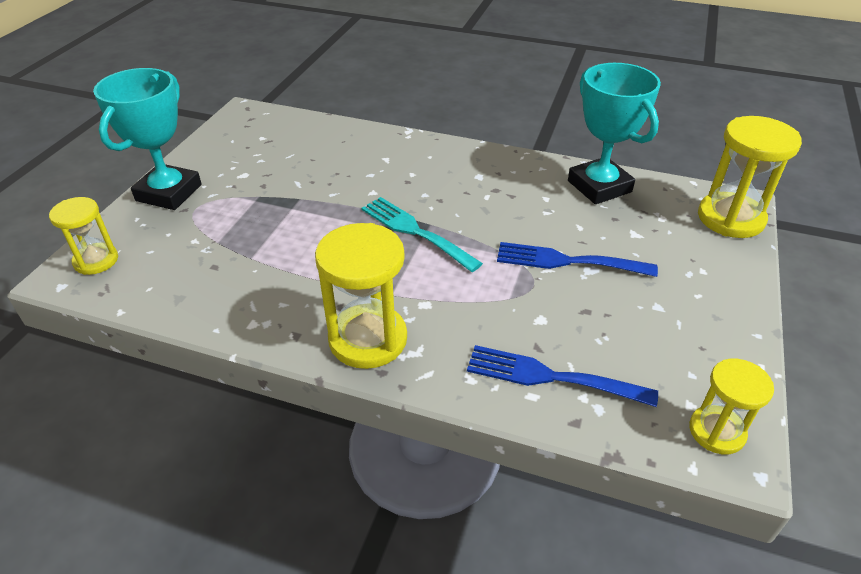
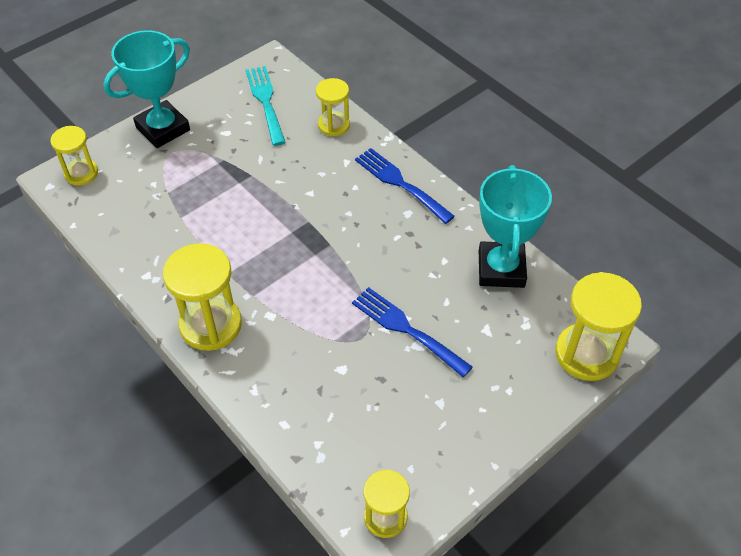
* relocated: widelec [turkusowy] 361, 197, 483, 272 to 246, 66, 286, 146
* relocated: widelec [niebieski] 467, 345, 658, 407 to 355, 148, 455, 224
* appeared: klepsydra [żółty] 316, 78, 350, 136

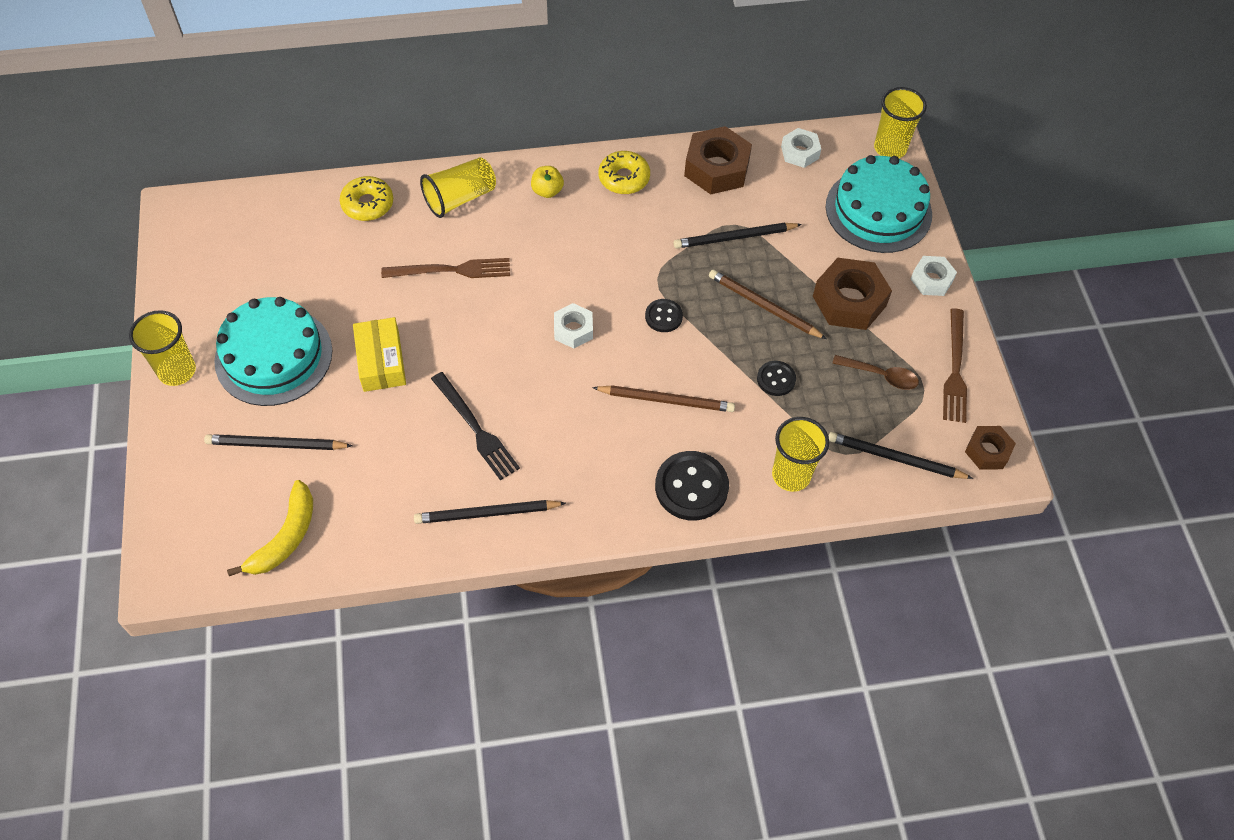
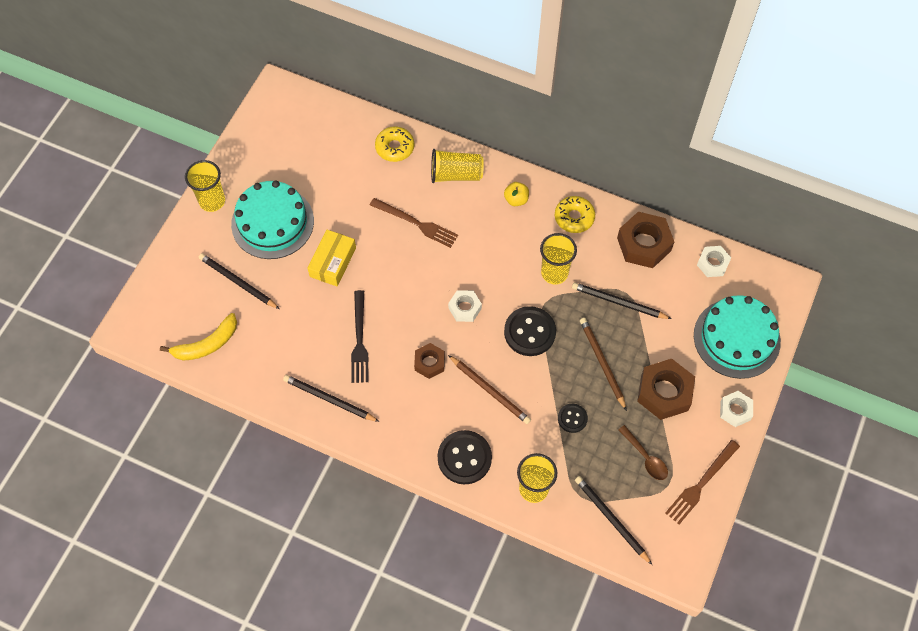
* size: guzik [czarny] 645, 299, 683, 332 = 504, 306, 556, 356 x1.80
* relocated: szklanka [żółty] 874, 87, 927, 158 to 540, 233, 577, 284
* relocated: nakrętka [brązowy] 965, 426, 1016, 470 to 414, 343, 445, 379

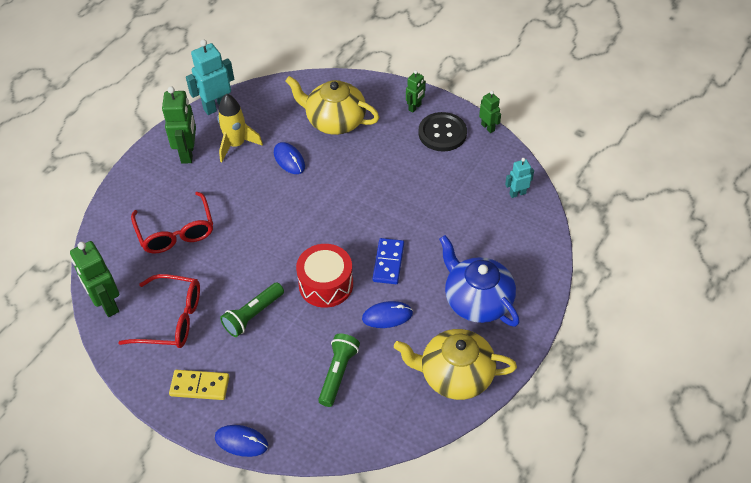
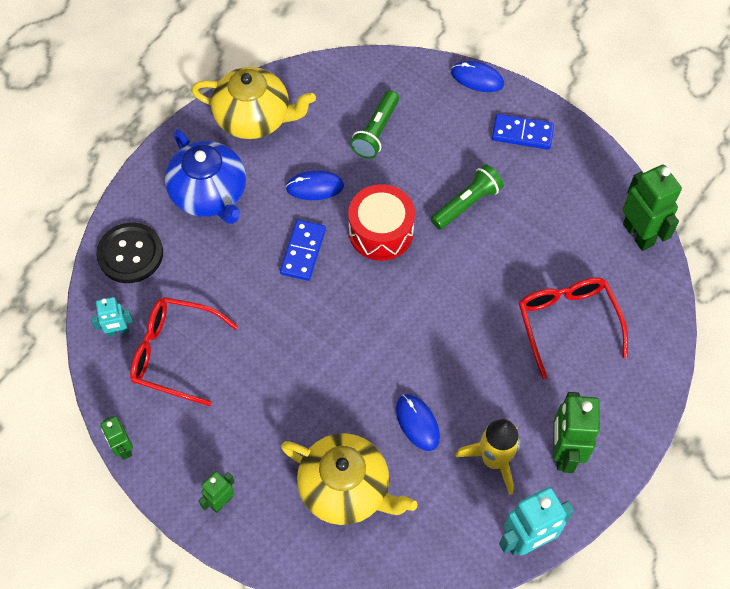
* relocated: okulary [czerwony] 118, 274, 200, 348 to 130, 297, 238, 406
* colour: kostka domina [żółty] 169, 370, 229, 400 to kostka domina [niebieski] 492, 114, 554, 150
* relocated: guzik [czarny] 418, 112, 467, 152 to 96, 222, 163, 283

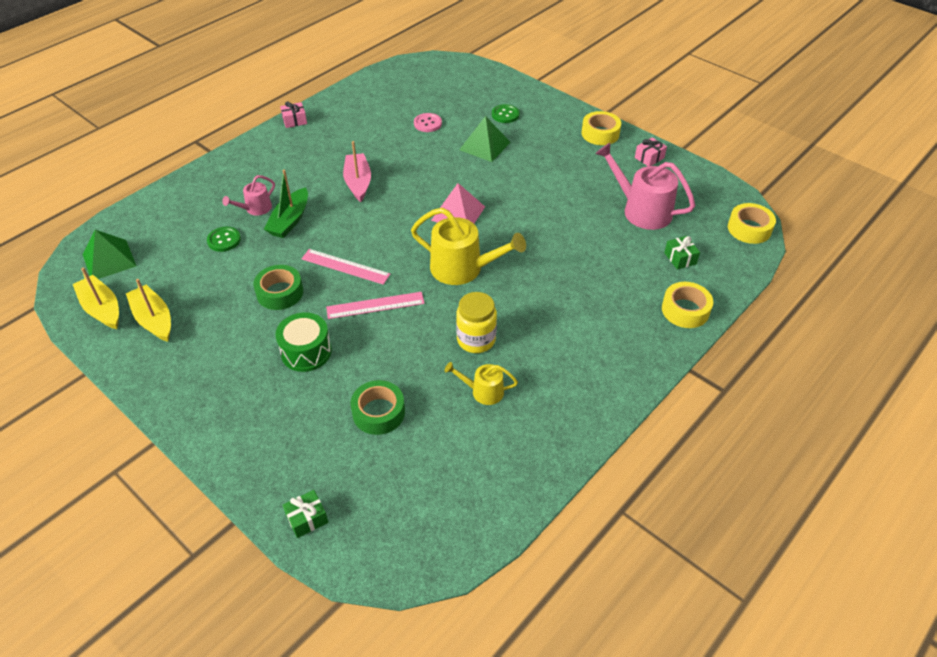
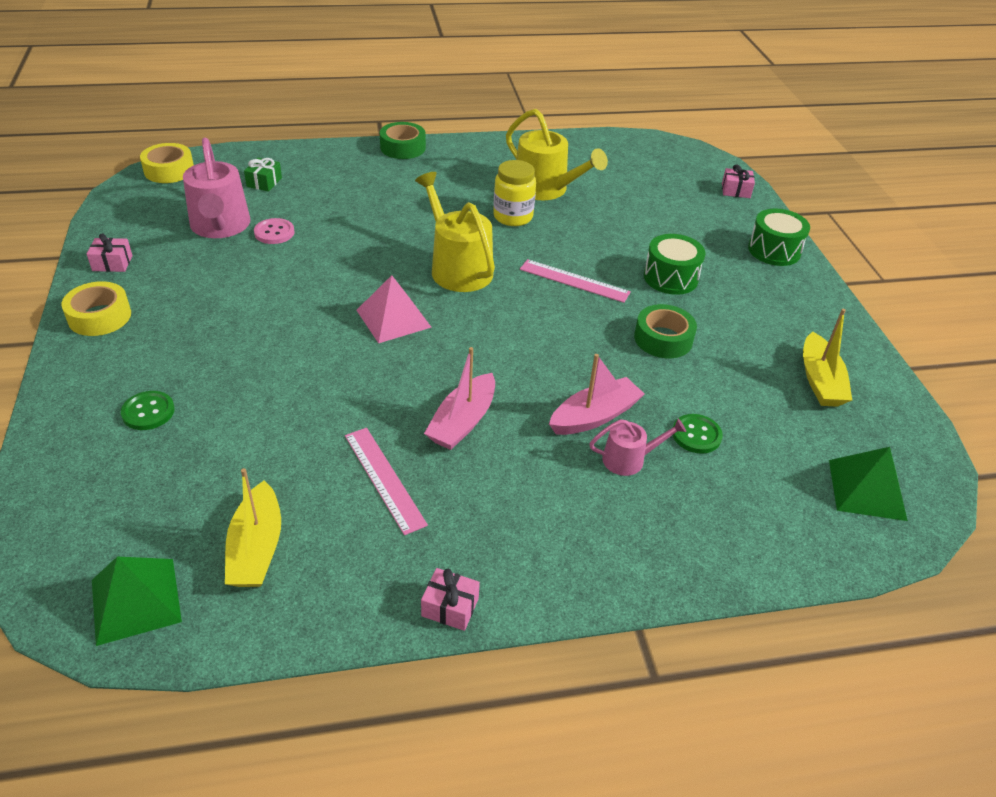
* relocated: łódka [żółty] 73, 267, 119, 329 to 225, 468, 281, 587
* colour: łódka [zielony] 264, 170, 308, 238 to łódka [różowy] 549, 354, 645, 435
* colour: prezent [zielony] 283, 490, 328, 538 to prezent [różowy] 722, 164, 755, 198
* relocated: linijka [różowy] 301, 249, 390, 285 to 345, 428, 428, 535
* relocated: taśma klejąca [zielony] 350, 380, 405, 435 to 380, 122, 426, 159
* relocated: guzik [różowy] 414, 113, 442, 132 to 254, 218, 295, 244
* size: konewka [żółty] 444, 362, 518, 405 = 506, 109, 608, 200 x1.87
* relocated: piramida [zielony] 459, 116, 511, 162 to 92, 557, 182, 646
* missing: taśma klejąca [żółty] 662, 282, 713, 328
* appeared: bęben [zielony] 748, 209, 810, 266

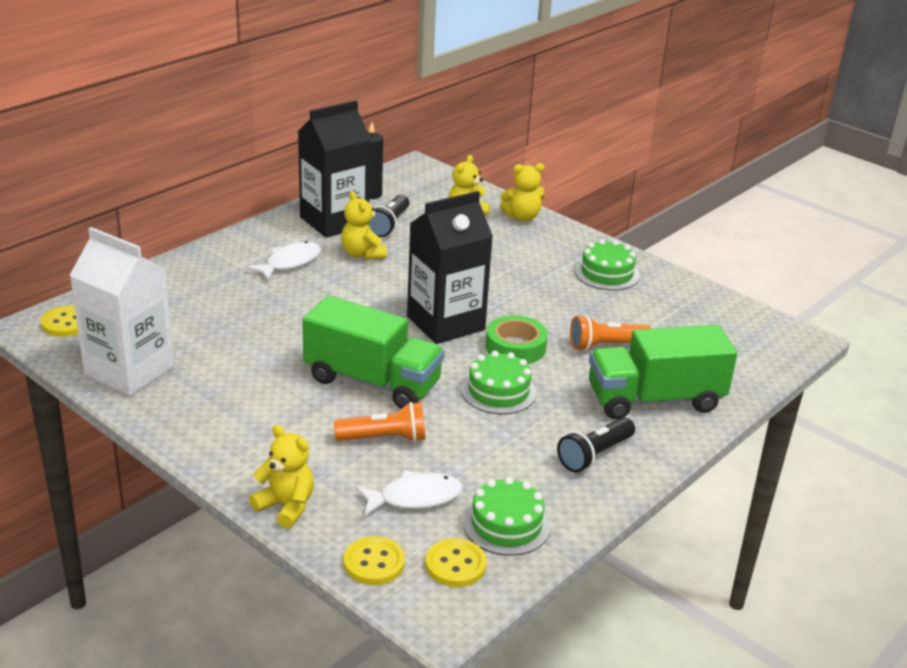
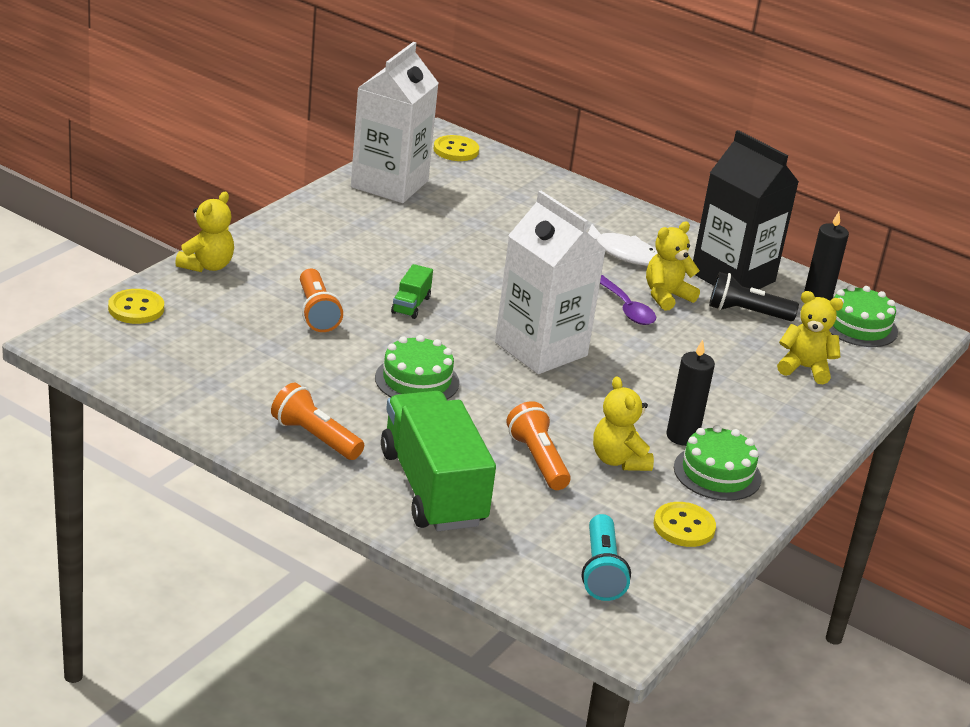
* size: ciężarówka [zielony] 302, 296, 445, 409 = 391, 264, 433, 319 x0.42
* missing: ryba [biały] 356, 471, 463, 516
* colour: karton mleka [czarny] 407, 191, 493, 344 to karton mleka [biały] 495, 191, 606, 374
* relocated: guzik [żółty] 425, 538, 487, 587 to 654, 502, 716, 547
* relocated: tort [zielony] 463, 477, 550, 556 to 829, 285, 898, 347
* missing: taśma klejąca [zielony] 486, 315, 548, 364
* relocated: miś [żółty] 500, 163, 545, 221 to 593, 377, 654, 471
* colour: latarka [czarny] 557, 417, 635, 472 to latarka [pomarańczowy] 271, 383, 364, 460
* appeared: latarka [turkusowy] 582, 514, 631, 601
* appeared: łyżka [fioletowy] 600, 275, 656, 325
* appeared: świeca [czarny] 666, 339, 715, 446

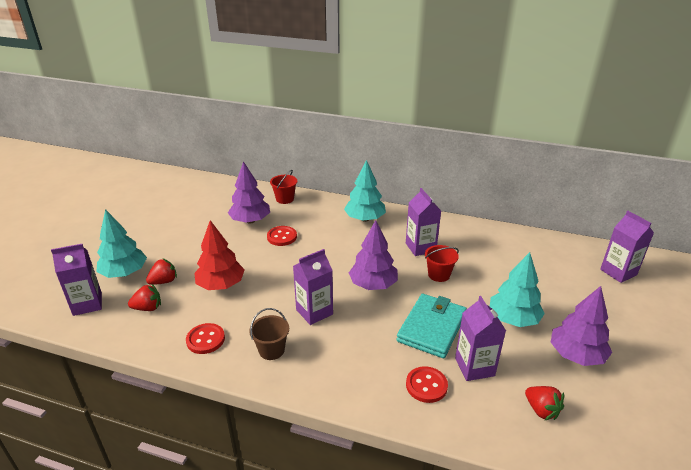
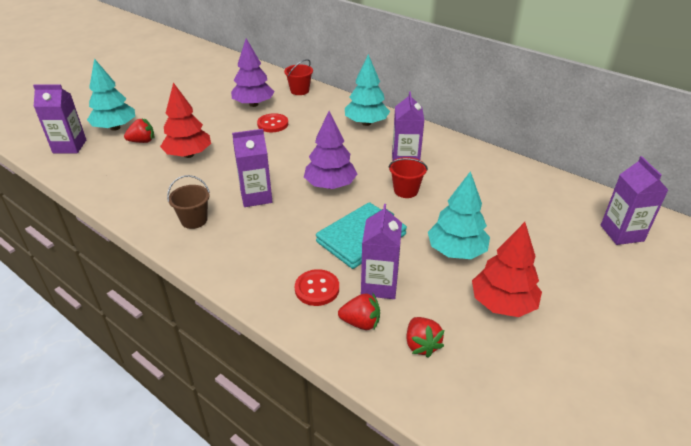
* relocated: truskawka [czerwony] 128, 284, 161, 311 to 338, 293, 380, 330
* missing: guzik [czerwony] 186, 323, 225, 354
* colour: drzewko [fioletowy] 551, 286, 612, 366 to drzewko [czerwony] 472, 222, 542, 317

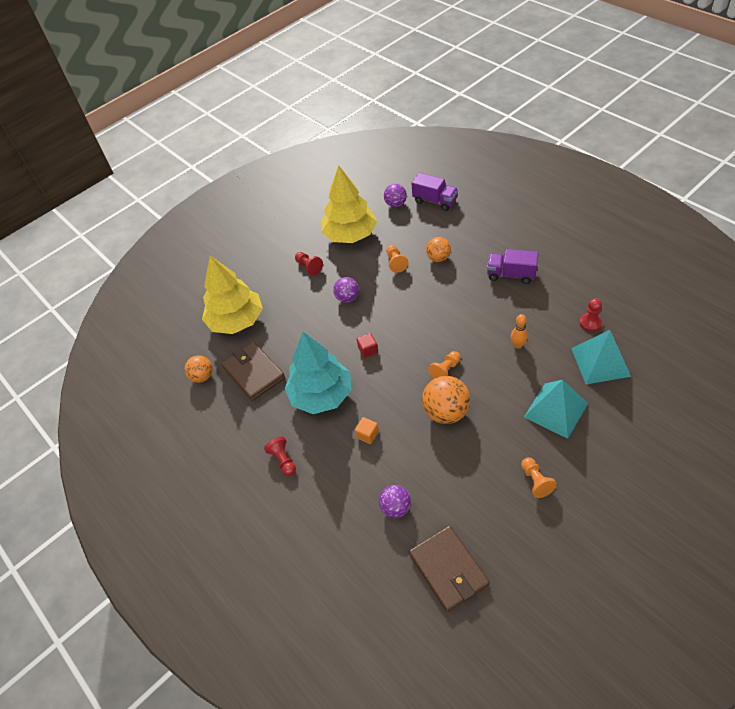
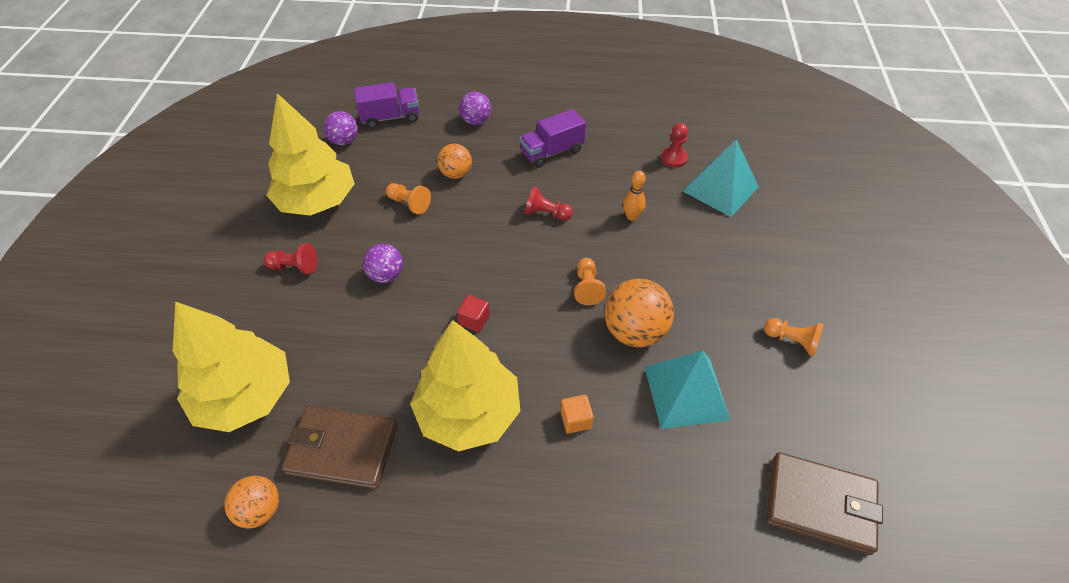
* relocated: pionek [czerwony] 264, 437, 296, 476 to 525, 186, 573, 221
* colour: drzewko [turkusowy] 284, 332, 351, 414 to drzewko [żółty] 410, 320, 520, 452
* relocated: piłka [fioletowy] 379, 485, 411, 518 to 459, 92, 491, 125
* relocated: piramida [turkusowy] 524, 380, 588, 439 to 645, 350, 730, 429

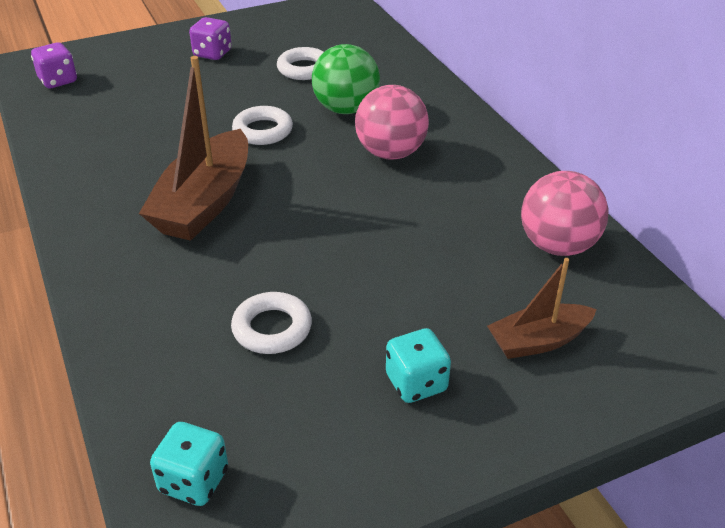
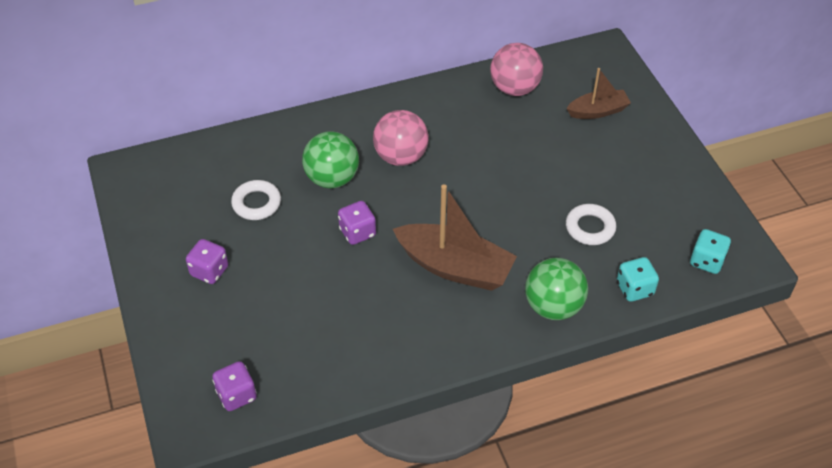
* exchanged: pierścień [biały] 232, 106, 293, 145 to kostka do gry [fioletowy] 338, 201, 376, 245
* relocated: kostka do gry [turkusowy] 386, 328, 451, 403 to 617, 257, 659, 302
* spun: łódka [brązowy] 487, 258, 597, 359 = 566, 68, 631, 119 90 degrees counterclockwise
* appeared: piłka [zielony] 525, 258, 588, 320

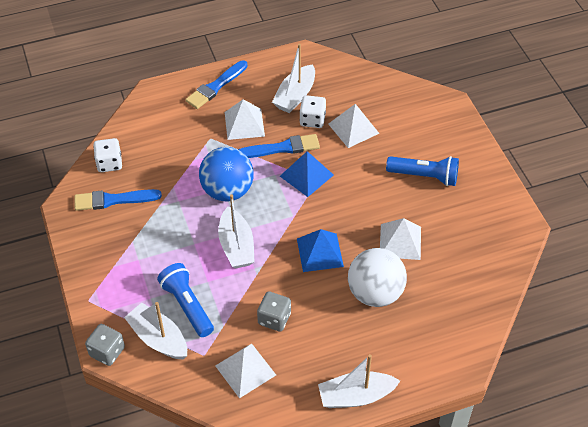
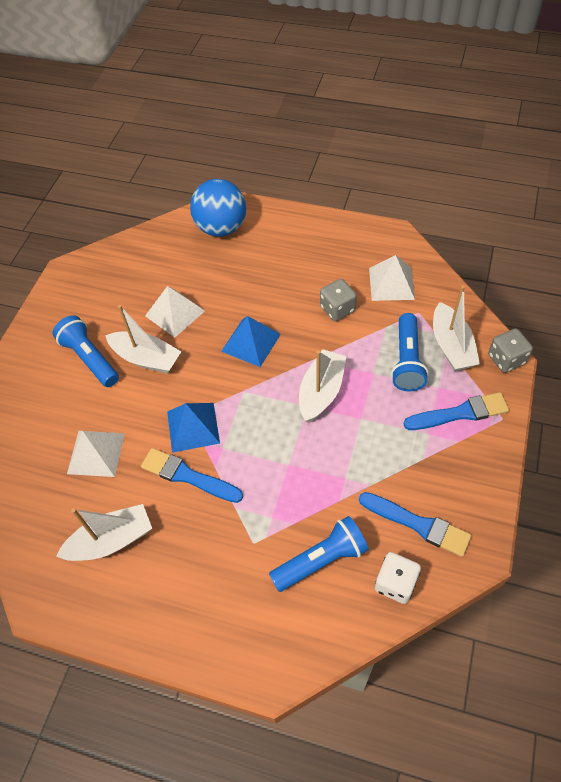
* relocated: pędzel [niebieski] 185, 60, 248, 109 to 404, 392, 509, 430
* relocated: piłka [niebieski] 199, 147, 253, 201 to 190, 179, 246, 237
* missing: piramida [biały] 225, 99, 265, 140
* missing: kostka do gry [biały] 300, 95, 326, 128
* relocated: łódka [biały] 318, 354, 400, 408 to 105, 305, 181, 374
* missing: piłka [biały] 348, 248, 407, 307
* appeared: latarka [niebieski] 269, 516, 369, 592

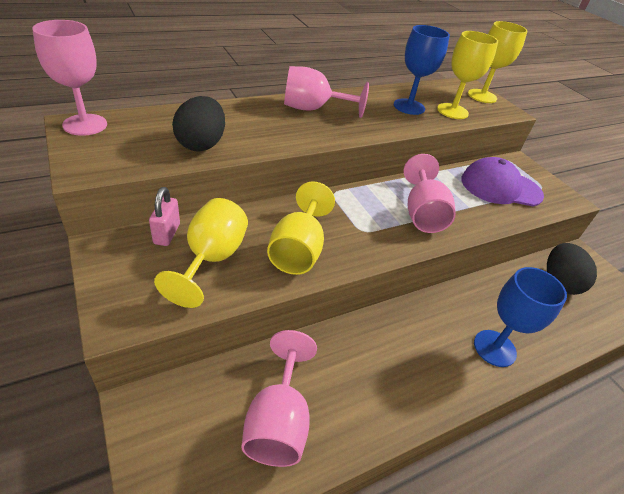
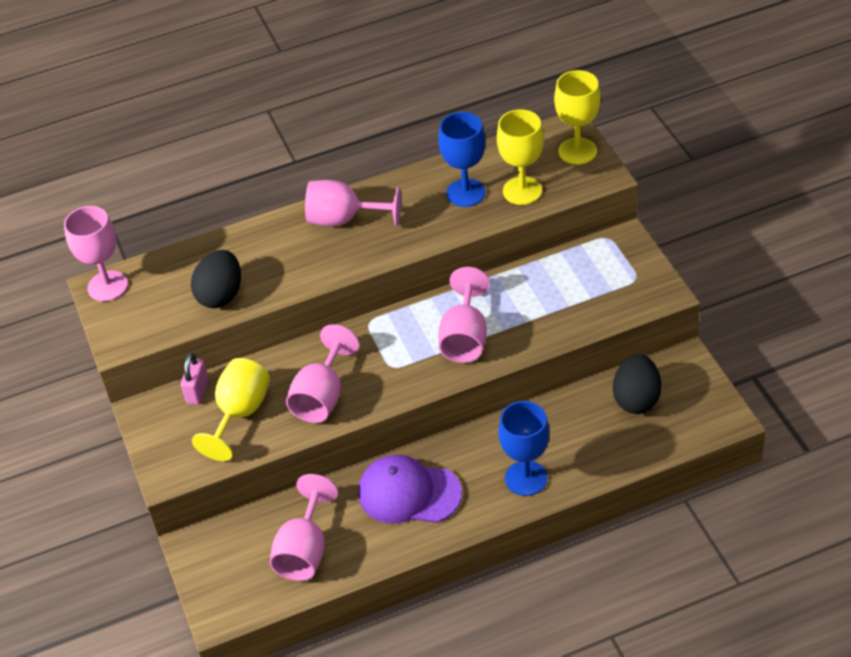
* colour: kielich [żółty] 267, 182, 335, 275 to kielich [różowy] 286, 324, 360, 423
* relocated: czapka [fioletowy] 461, 157, 544, 207 to 358, 455, 462, 523

